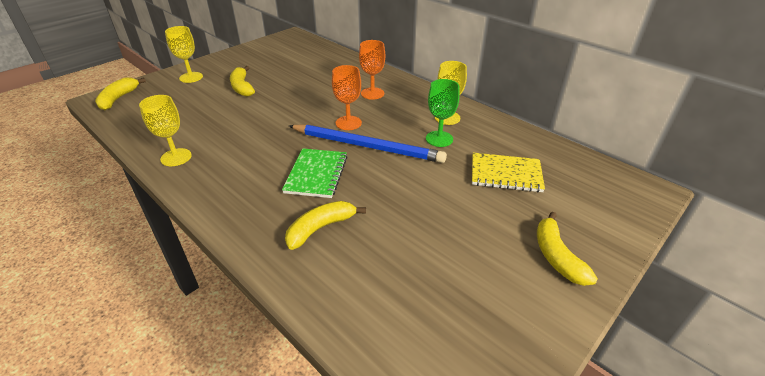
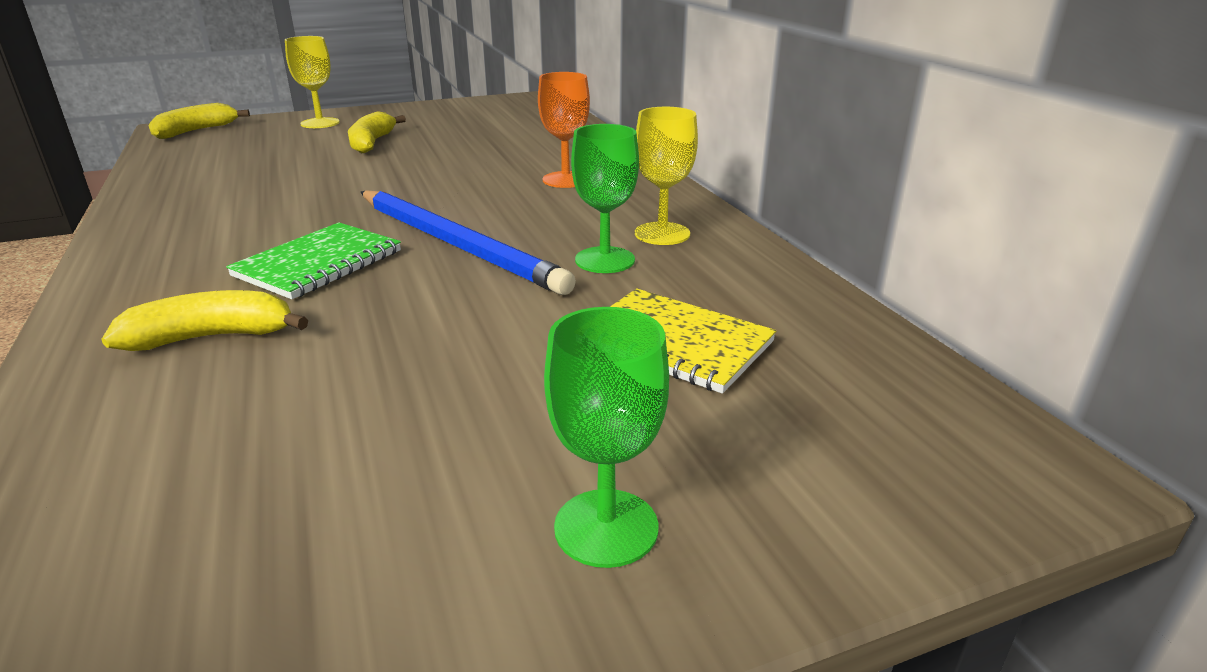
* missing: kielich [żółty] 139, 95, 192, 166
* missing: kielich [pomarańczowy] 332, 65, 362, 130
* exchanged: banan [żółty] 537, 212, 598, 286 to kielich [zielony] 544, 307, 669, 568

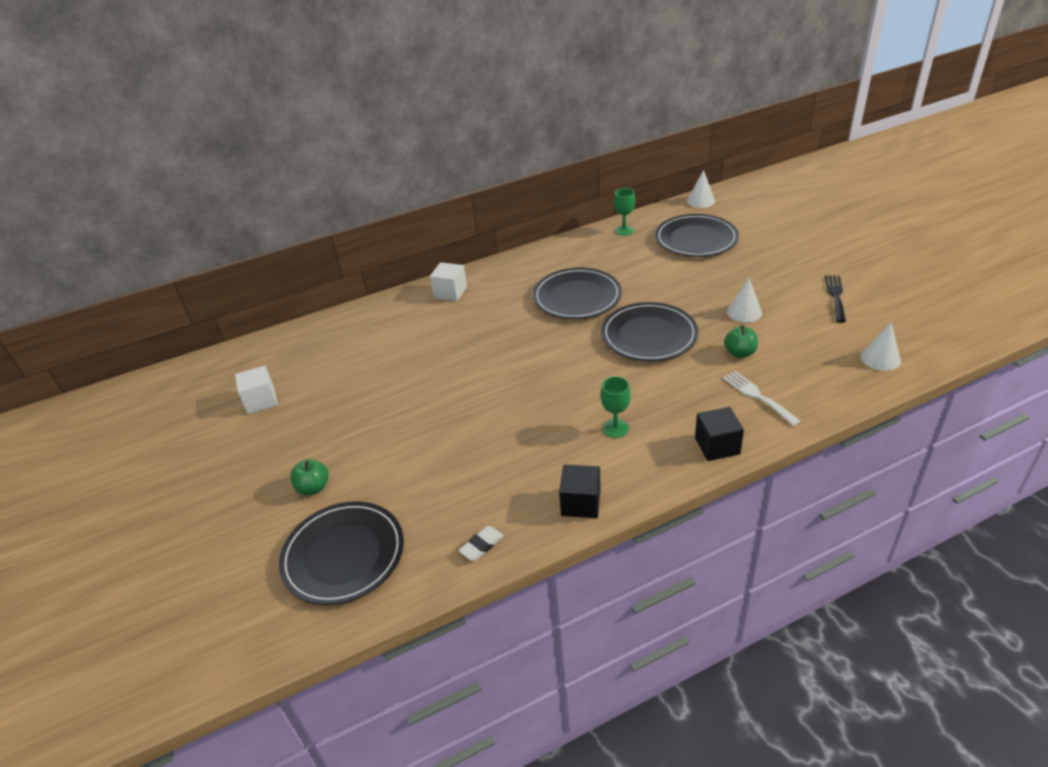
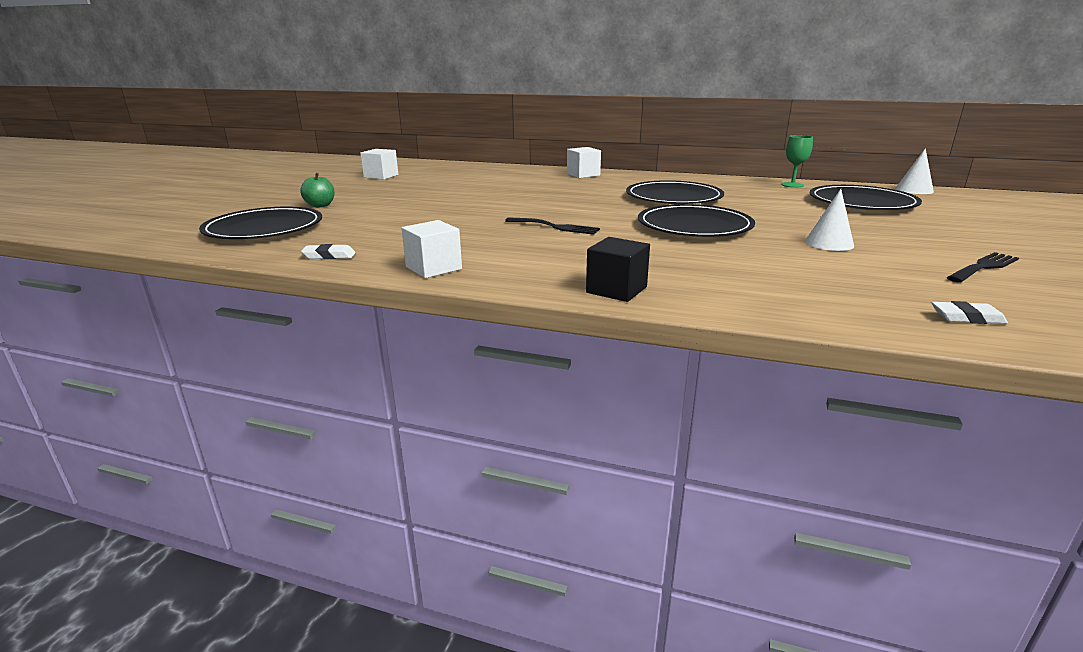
* colour: sześcian [czarny] 559, 464, 601, 518 to sześcian [biały] 401, 220, 462, 278
* missing: kielich [zielony] 601, 376, 631, 438
* missing: widelec [biały] 723, 371, 801, 426
* missing: jabłko [zielony] 724, 325, 758, 358
* exchanged: stożek [biały] 861, 323, 901, 371 to gumka do mazania [biały] 931, 301, 1008, 324
* appeared: widelec [czarny] 505, 217, 600, 235

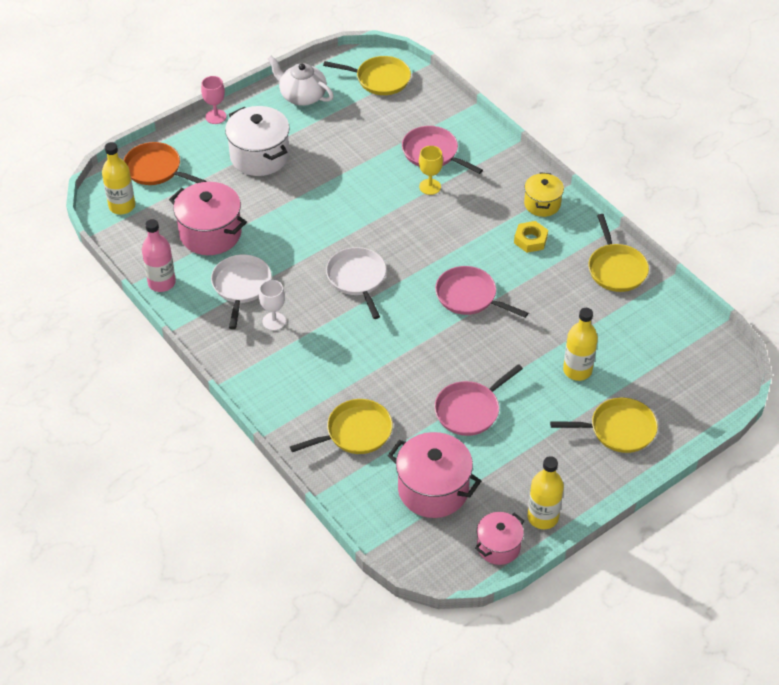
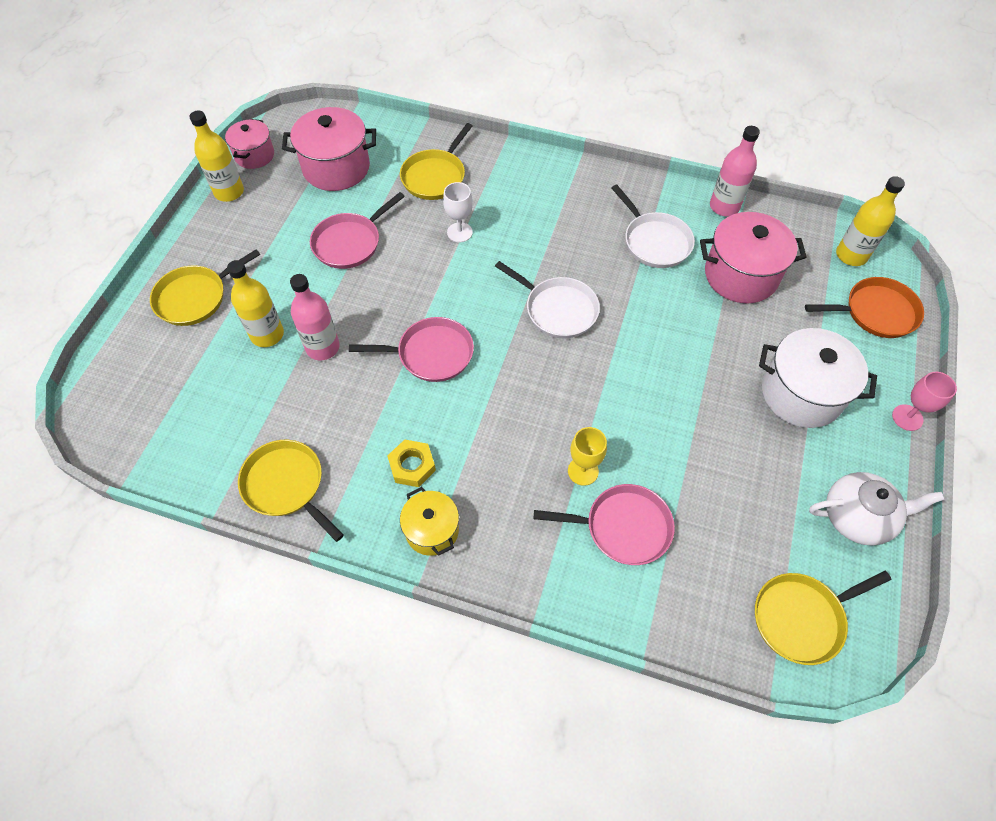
* relocated: kielich [biały] 259, 280, 286, 331 to 443, 182, 473, 242
* spun: patelnia [różowy] 434, 364, 523, 436 = 310, 192, 405, 269 150 degrees counterclockwise
* appeared: butelka [różowy] 290, 274, 340, 360

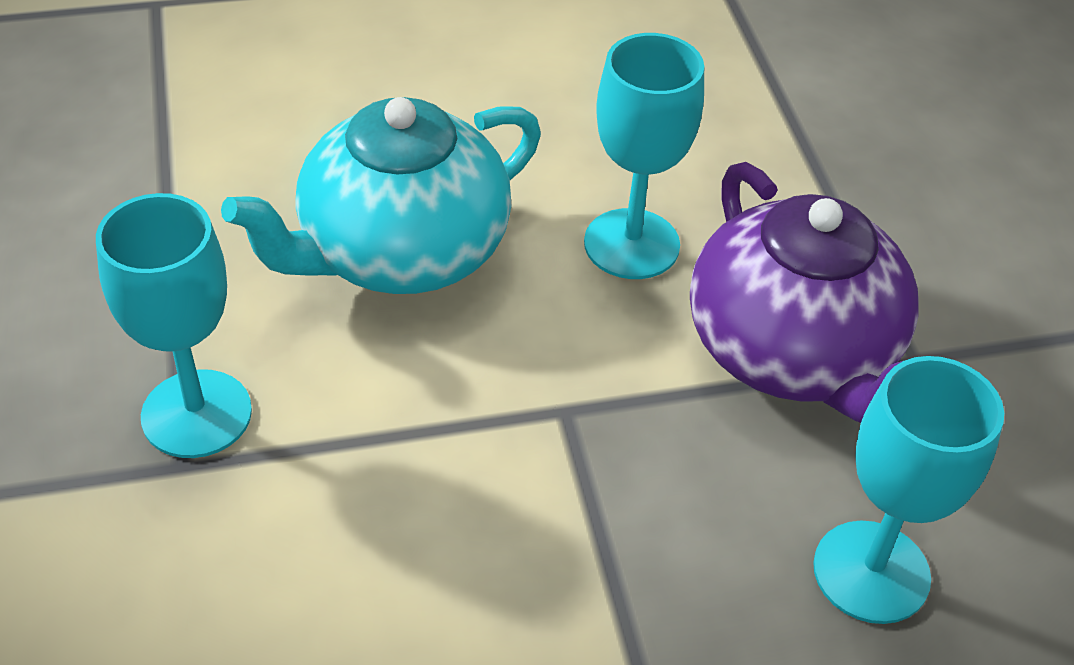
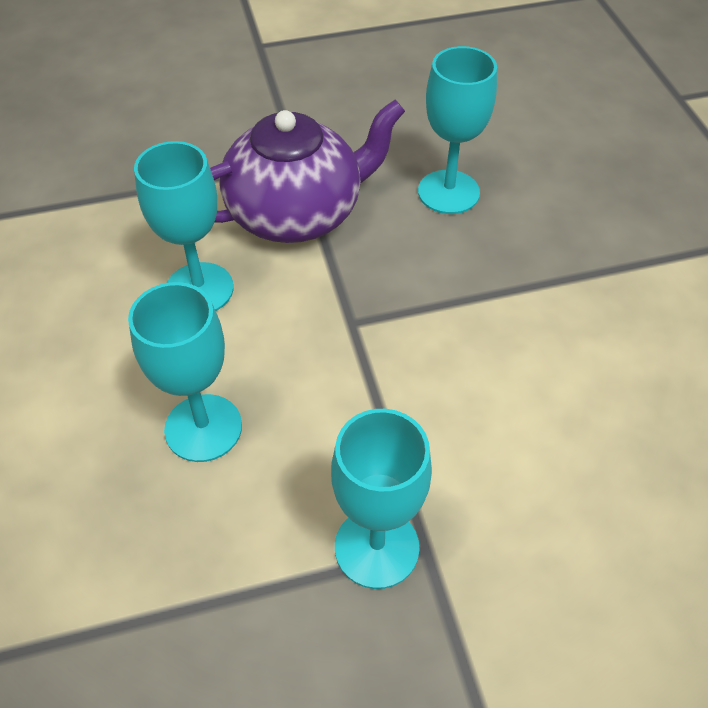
* exchanged: imbryk [turkusowy] 221, 97, 541, 294 to kielich [turkusowy] 128, 282, 242, 462

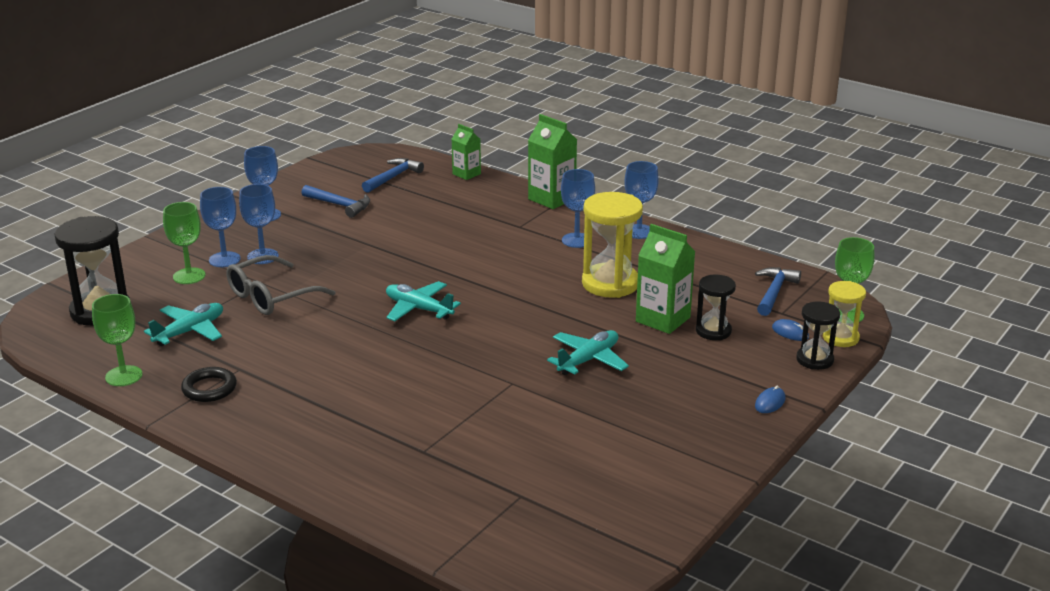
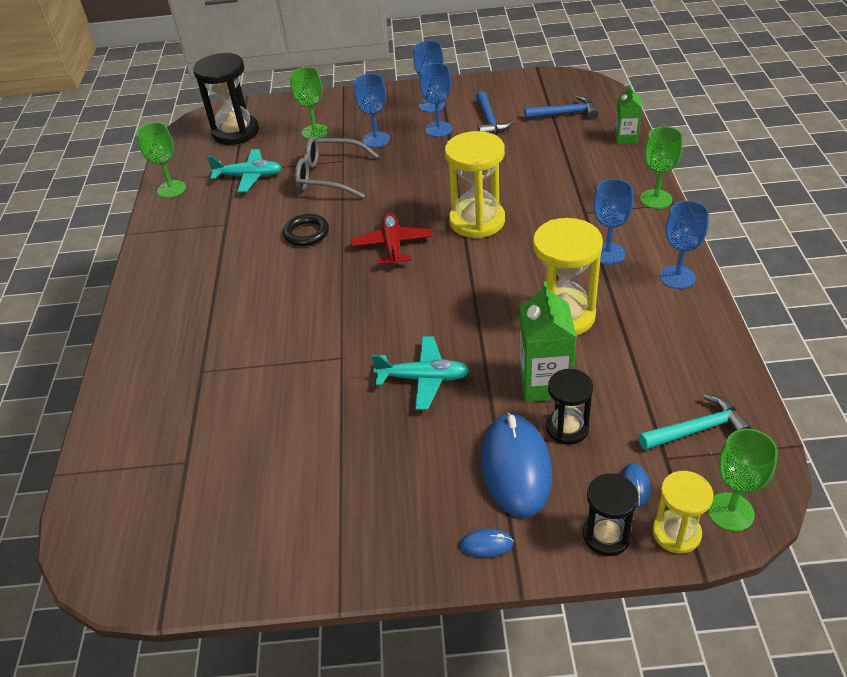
* relocated: pierścień [czarny] 181, 367, 237, 402 to 283, 214, 329, 246
* relocated: kielich [niebieski] 200, 187, 241, 267 to 420, 63, 452, 137
* colour: samolot [turkusowy] 386, 281, 461, 321 to samolot [czerwony] 350, 212, 433, 267
* exchanged: karton mleka [zielony] 528, 114, 577, 209 to kielich [zielony] 640, 126, 683, 209
* colour: młotek [niebieski] 755, 267, 801, 316 to młotek [turkusowy] 639, 394, 751, 450
* appeared: klepsydra [żółty] 445, 131, 505, 238
* appeared: myszka [niebieski] 481, 412, 552, 518

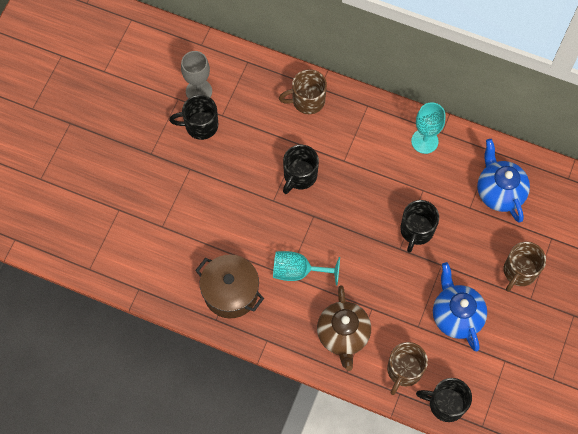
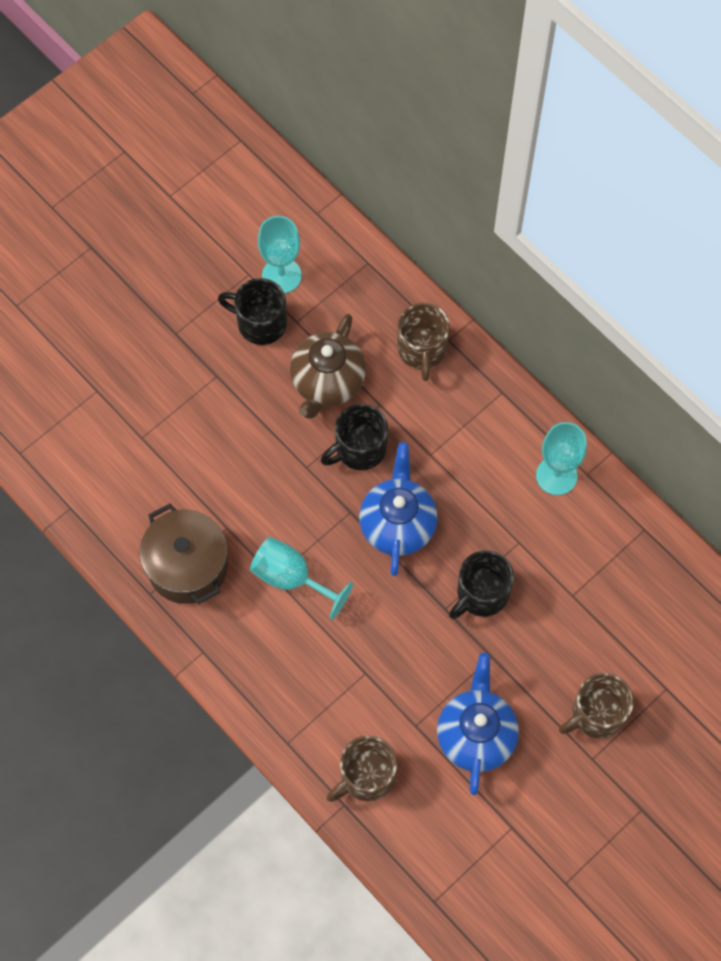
* colour: kielich [szary] 181, 51, 212, 99 to kielich [turkusowy] 258, 216, 302, 293
* spun: kubek [brązowy] 279, 69, 327, 114 = 398, 303, 450, 381 105 degrees counterclockwise
* relocated: imbryk [brązowy] 317, 285, 371, 371 to 290, 314, 366, 419
* missing: kubek [czarny] 416, 378, 472, 422
* relocated: imbryk [niebieski] 477, 139, 530, 223 to 359, 442, 438, 576

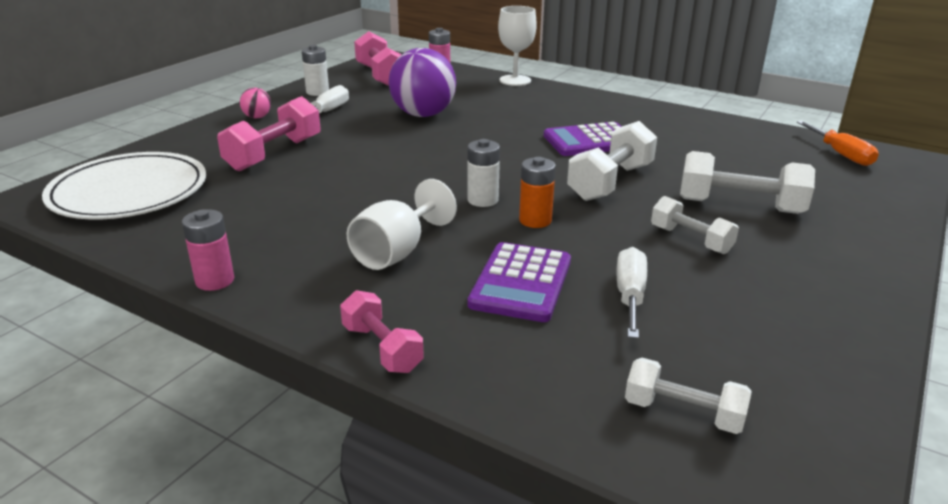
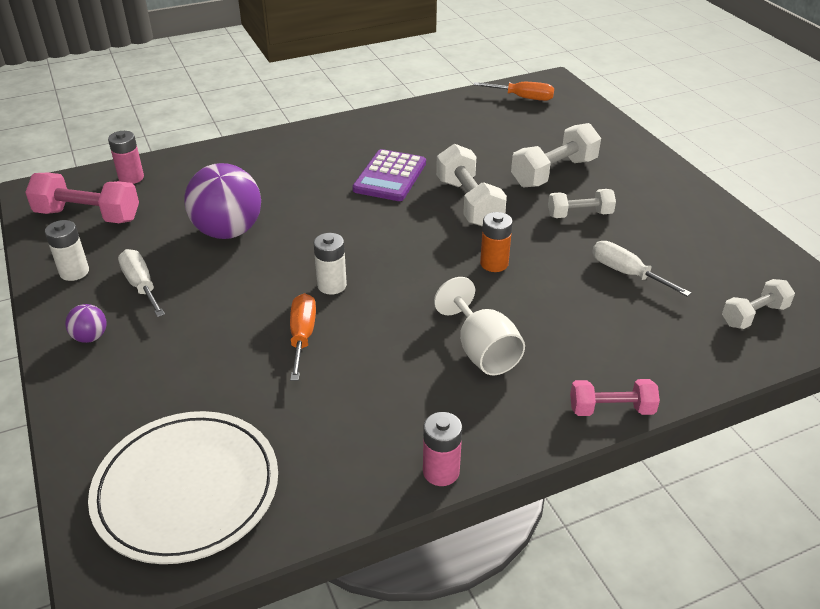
* missing: hantel [różowy] 217, 96, 321, 172
* colour: piłka [różowy] 240, 88, 271, 119 to piłka [fioletowy] 65, 304, 107, 343
* relocated: bateria [biały] 467, 139, 500, 207 to 314, 233, 347, 295
* missing: kalkulator [fioletowy] 468, 242, 571, 322
* missing: kielich [biały] 498, 6, 537, 86
* appeared: śrubokręt [pomarańczowy] 290, 293, 316, 381

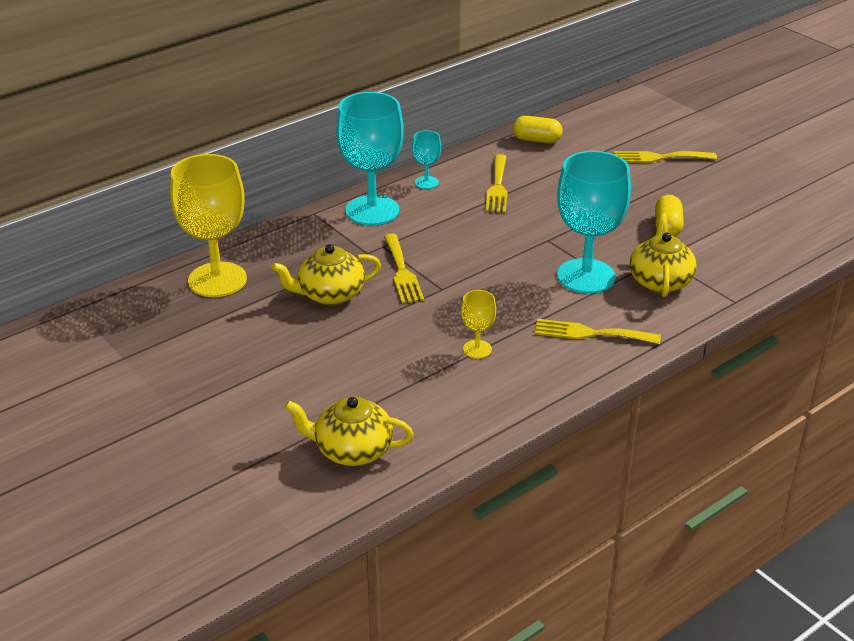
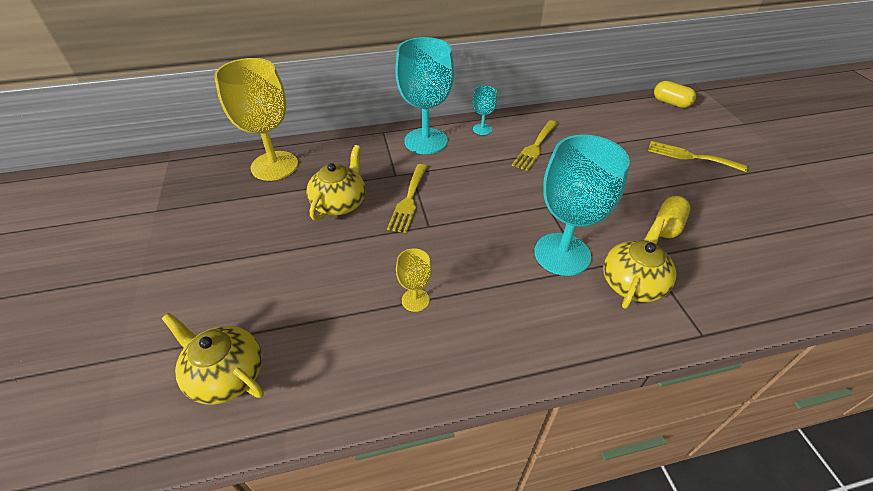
* spun: imbryk [żółty] 272, 244, 381, 305 = 307, 145, 365, 221 105 degrees clockwise
* relocated: kapsułka [żółty] 513, 116, 562, 143 to 654, 81, 696, 108
* missing: widelec [żółty] 534, 319, 661, 344

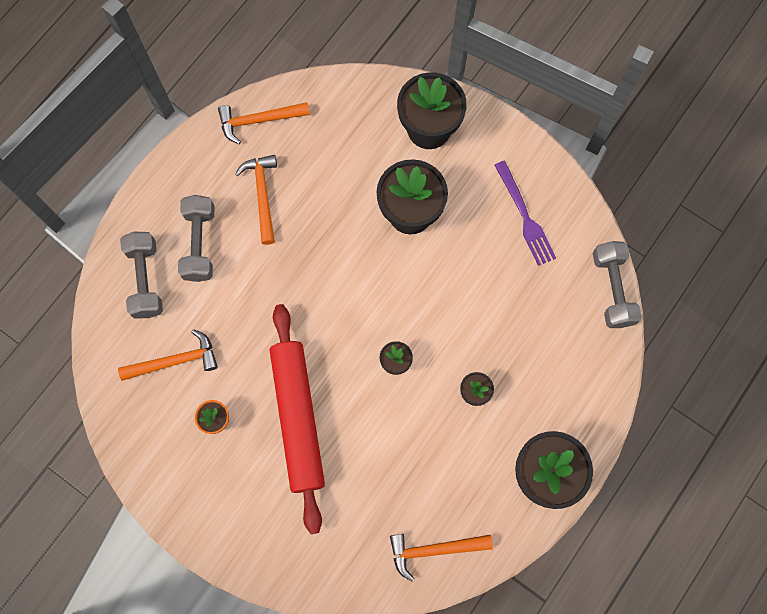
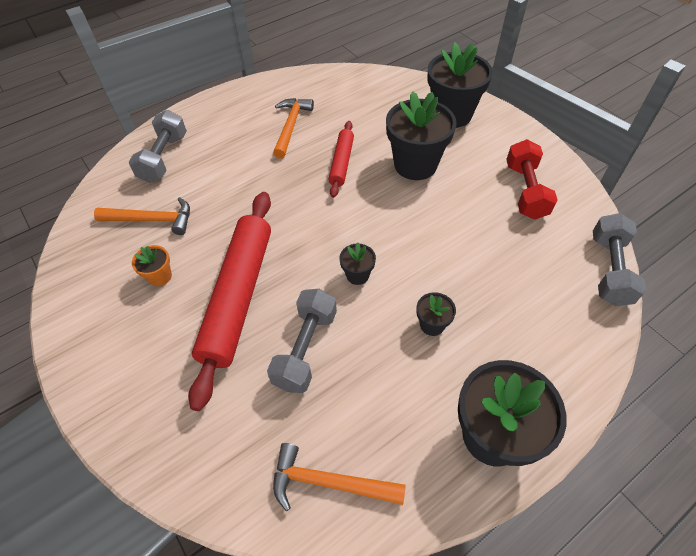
* relocated: hantel [szary] 178, 195, 215, 282 to 267, 289, 337, 393
* missing: młotek [pomarańczowy] 218, 102, 310, 144
* exchanged: widelec [fioletowy] 495, 161, 556, 266 to hantel [czerwony] 506, 139, 557, 220
* appeared: wałek do ciasta [czerwony] 328, 121, 354, 198

